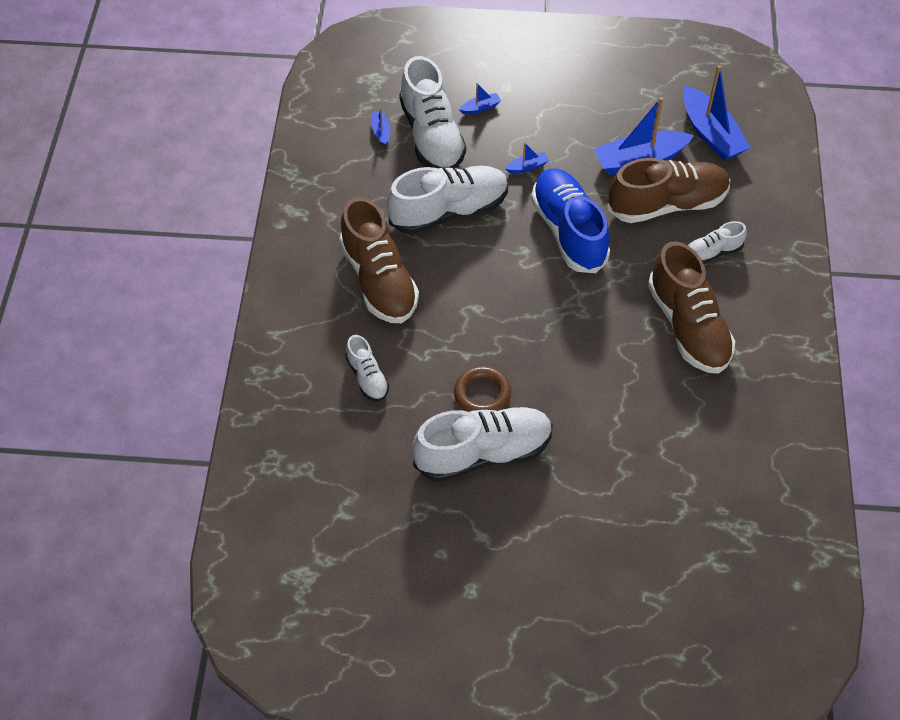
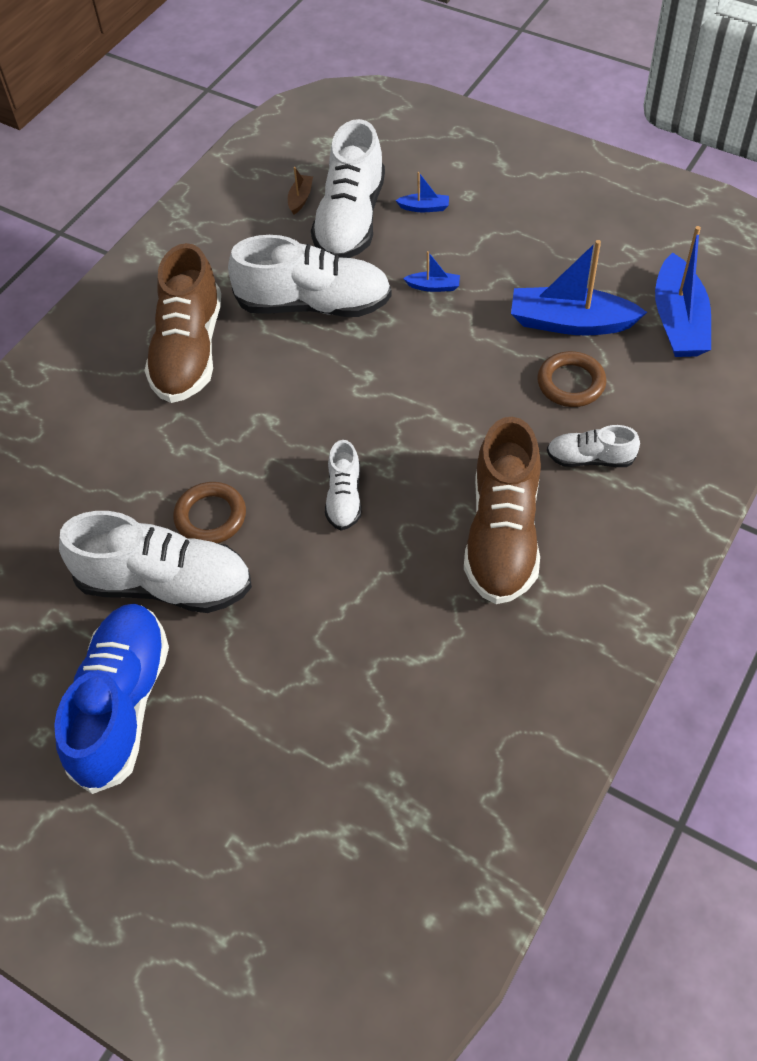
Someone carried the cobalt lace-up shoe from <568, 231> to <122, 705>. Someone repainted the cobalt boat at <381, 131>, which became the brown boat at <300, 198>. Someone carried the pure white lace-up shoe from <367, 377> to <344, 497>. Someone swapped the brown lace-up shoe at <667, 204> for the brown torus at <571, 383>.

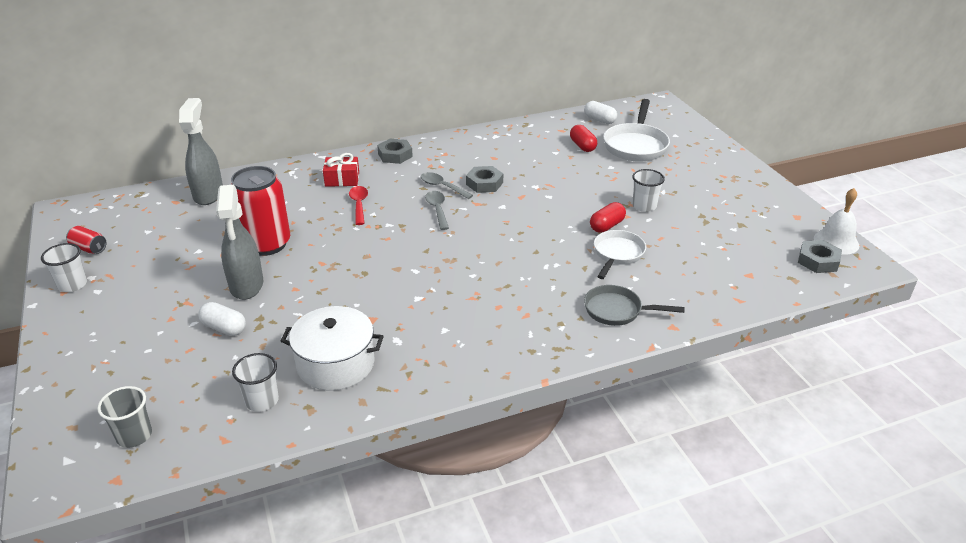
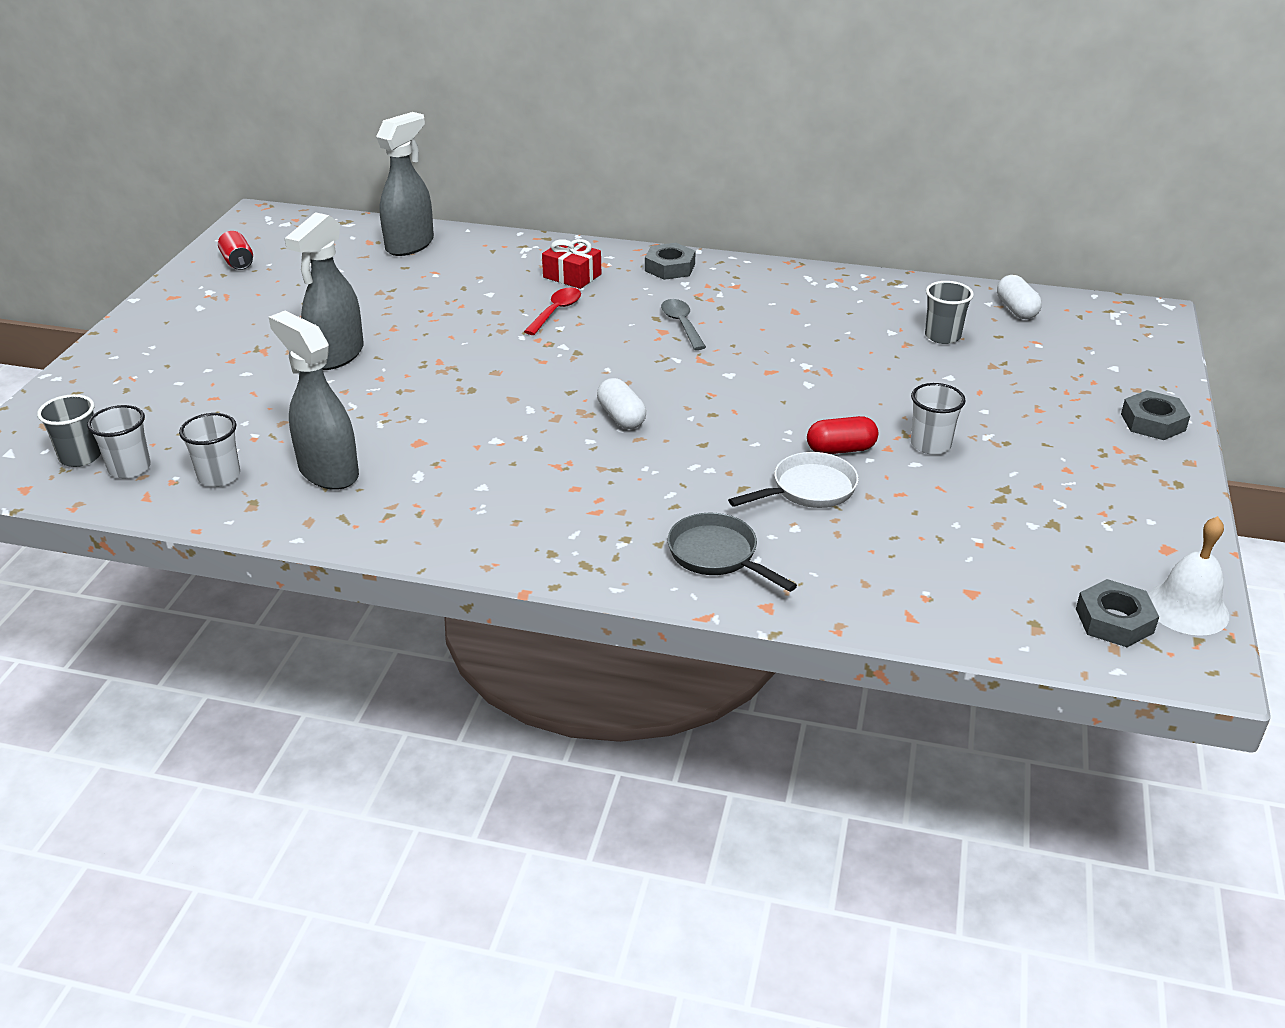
Someone carried the pure white beaker from <72, 285> to <129, 468>. Someone swapped the pure white pot at <336, 364> for the grey spray bottle at <328, 472>. Someone carried the pure white capsule from <224, 328> to <621, 417>. Someone swapped the crimson capsule at <582, 146> for the grey beaker at <942, 336>. Someone carried the grey hex nut from <484, 183> to <1153, 422>. Someone took away the crimson can at <266, 244>. Someone took away the grey spoon at <437, 209>. Someone took away the pure white pan at <635, 145>.

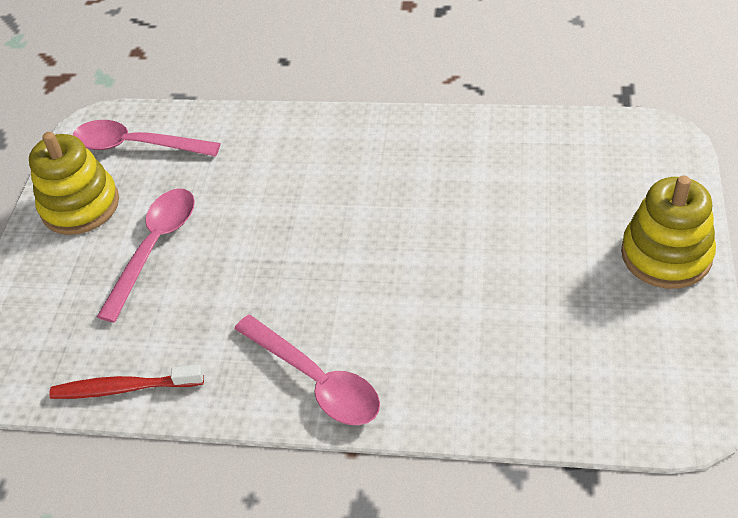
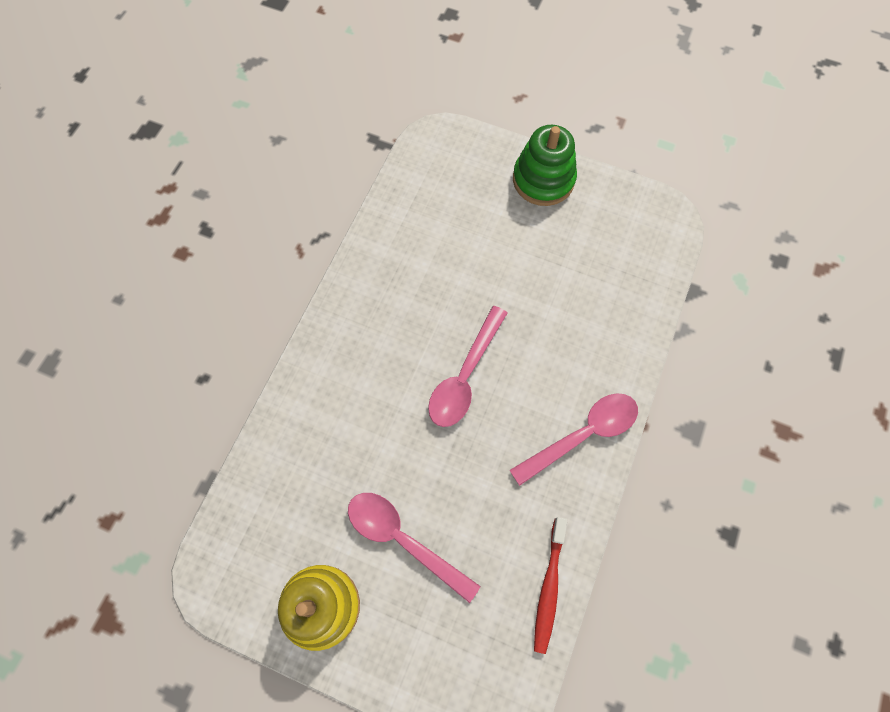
Someone carried the rosy spoon from <136, 146> to <465, 376>. Someone repainted the yellow stacking rings at <666, 254>, which became the green stacking rings at <543, 180>.

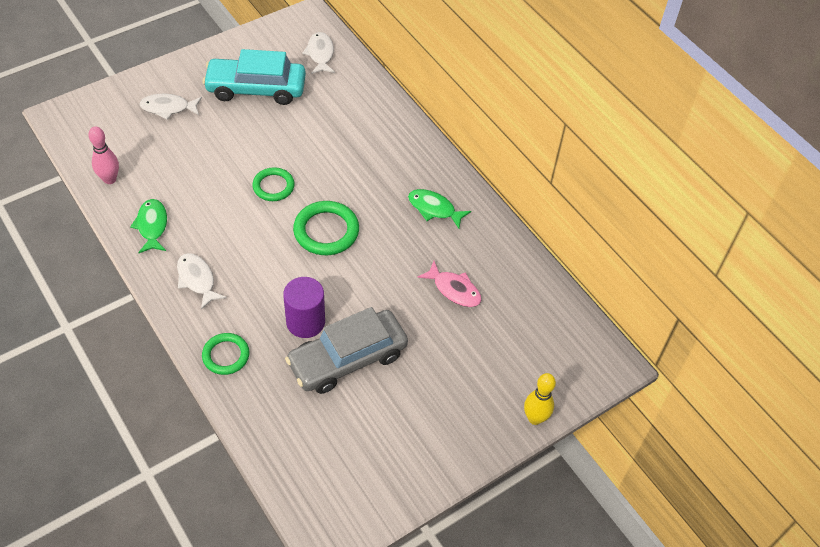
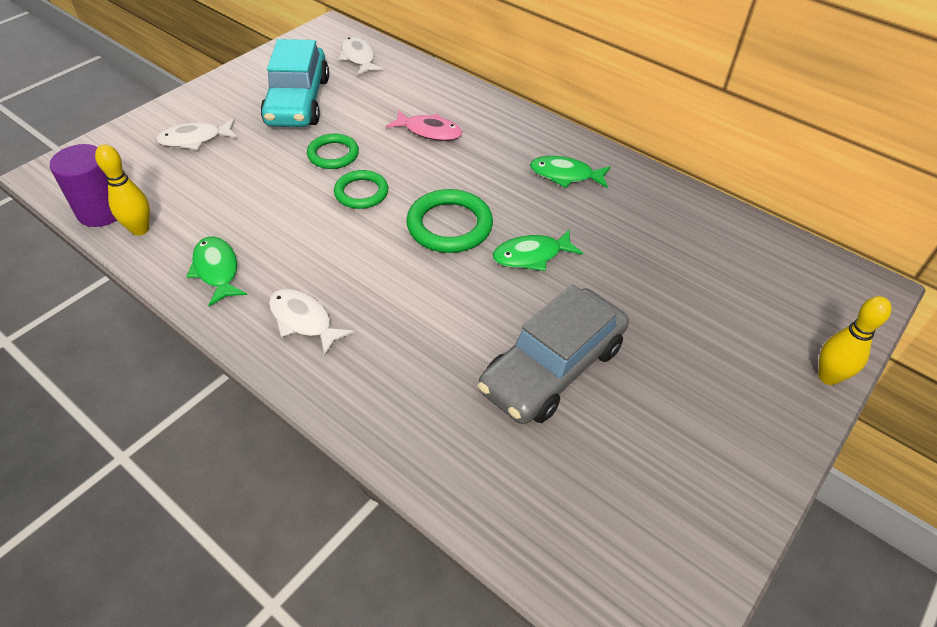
Someone carried the violet cylinder from <305, 322> to <102, 211>. Someone repainted the rosy tenpin at <110, 179>, which became the yellow tenpin at <140, 229>. Someone rotated the aqua toy car at <256, 89> by 75 degrees counterclockwise. Someone carried the green torus from <226, 355> to <333, 154>. Someone carried the rosy fish figure from <454, 289> to <429, 131>. Someone put down the green fish figure at <531, 256>.

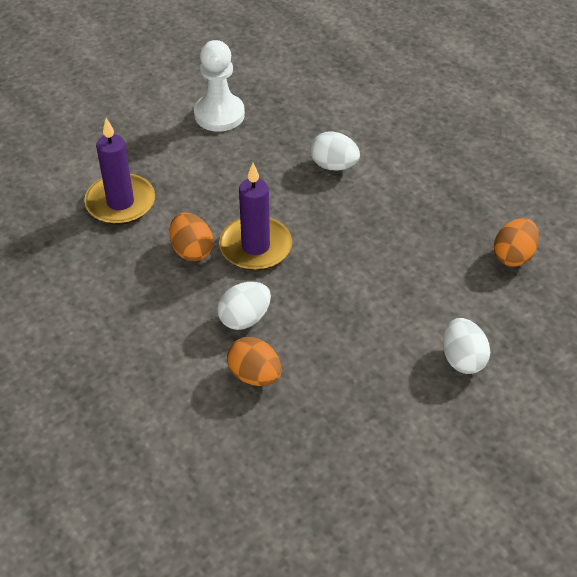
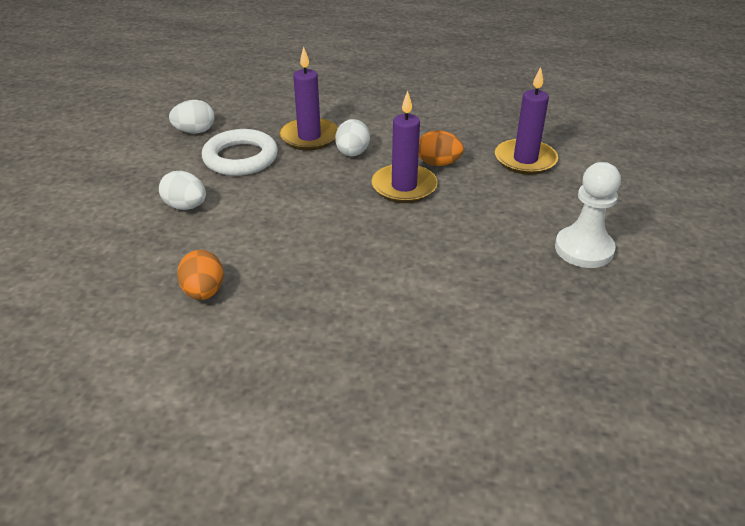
Someone carried the pure white egg shape from <334, 165> to <195, 131>. Someone put down the pure white torus at <240, 158>. Someone swapped the orange-coloured egg shape at <254, 375> for the violet wax candle at <309, 137>.

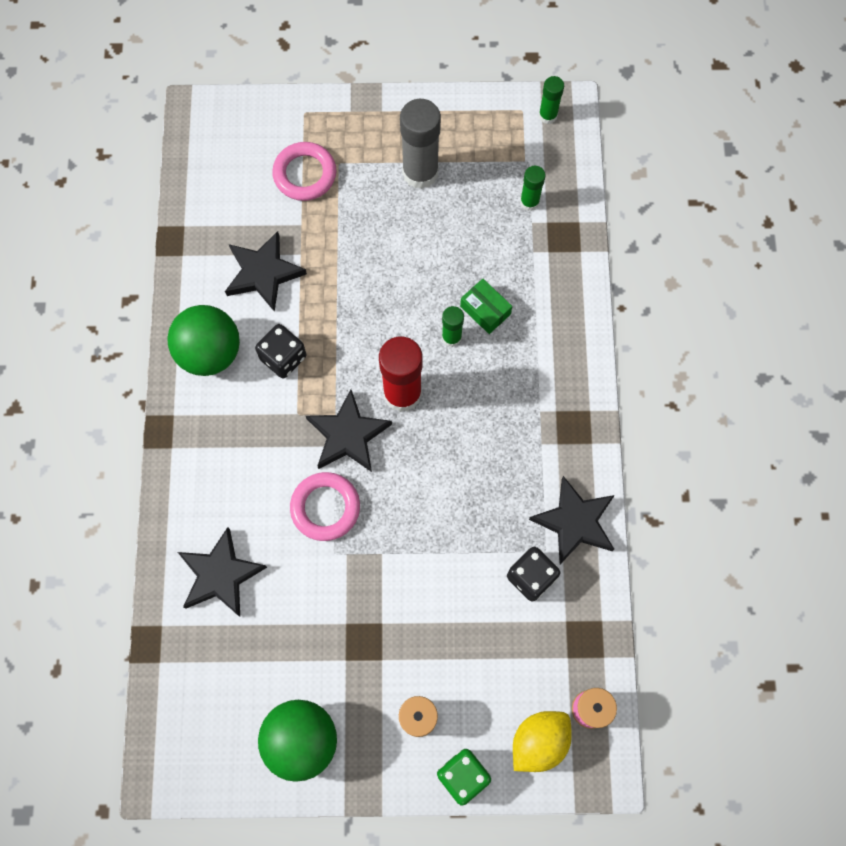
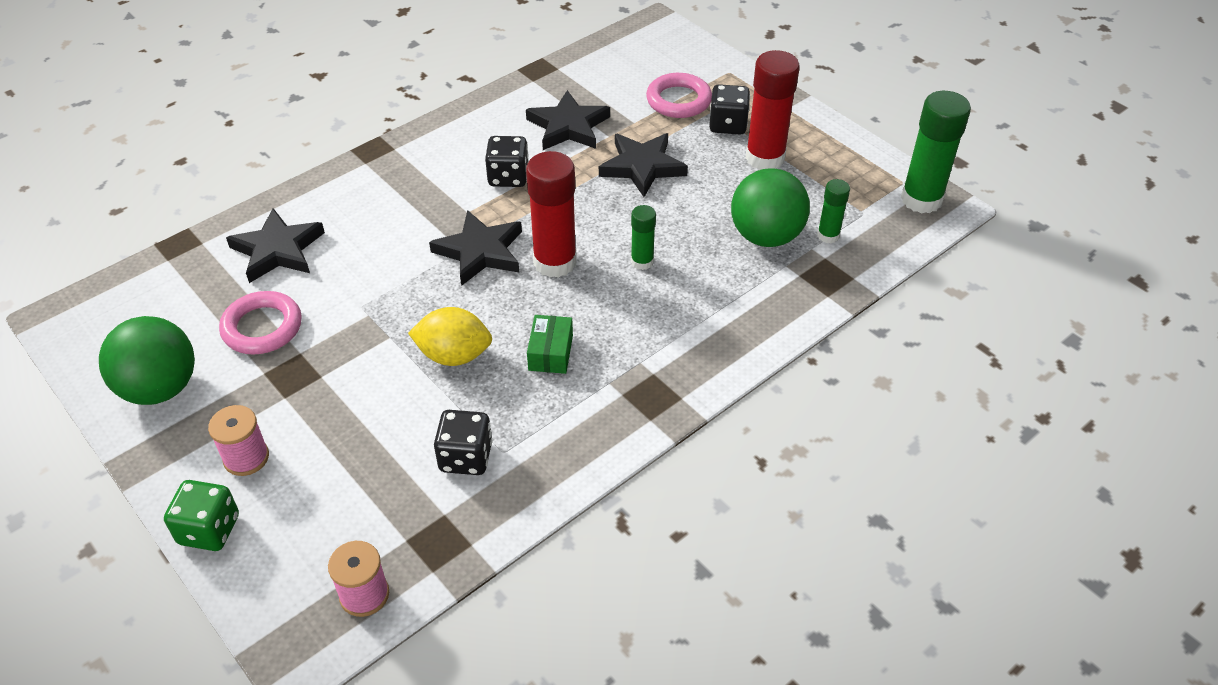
Someone carried the rosy torus from <325, 507> to <262, 327>. Someone carried the yellow lemon from <539, 741> to <454, 355>. Someone carried the green box from <485, 310> to <550, 353>. Someone carried the jet-black five-pointed star from <575, 522> to <642, 167>. Someone put down the jet-black die at <727, 125>. Someone carried the green ball from <210, 352> to <766, 236>. Someone repainted the grey glue at <420, 172>, which became the crimson glue at <765, 158>. Someone scaled the green glue at <548, 115> by 1.88.

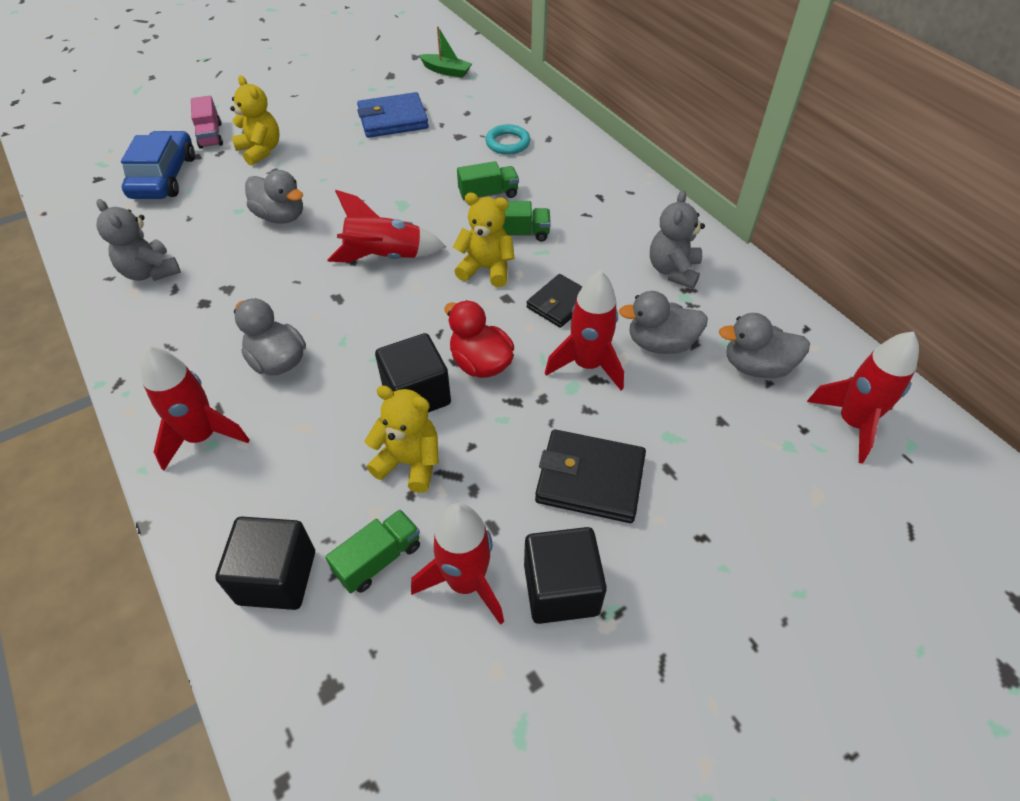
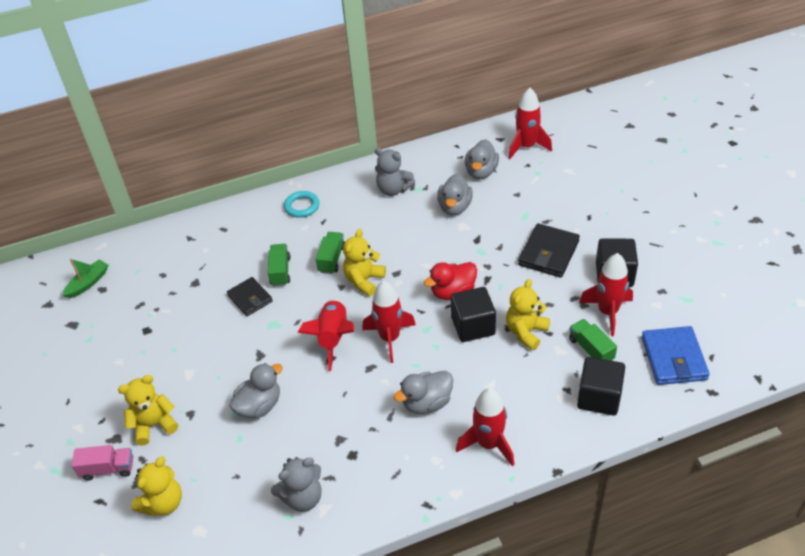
Someone swapped the cobalt toy car at <164, 177> for the yellow stuffed bear at <163, 503>. Someone carried the jet-black card wallet from <559, 303> to <250, 298>. Someone carried the aqua torus from <507, 143> to <302, 206>. Someone carried the crimson spaceship from <587, 365> to <389, 338>. Someone carried the cobalt card wallet from <393, 120> to <673, 358>.

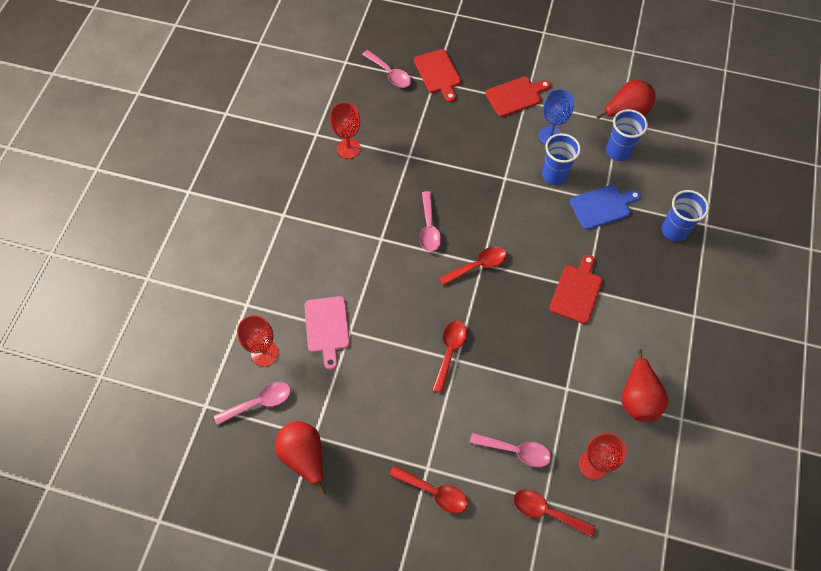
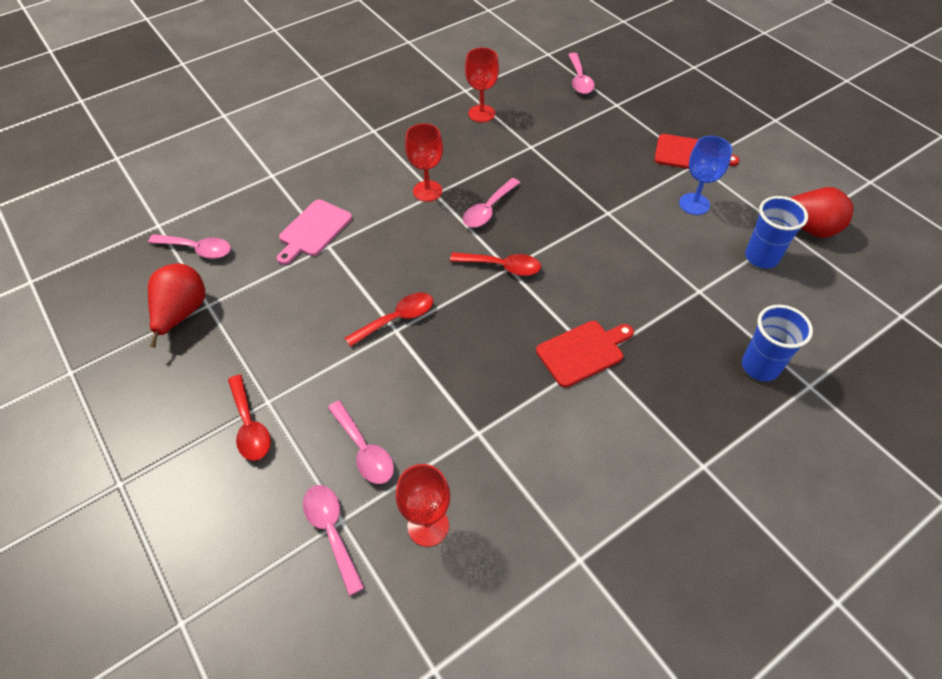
Someone repainted the crimson spoon at <546, 511>, which became the rosy spoon at <331, 531>. Someone carried the crimson wine glass from <265, 353> to <427, 191>. Someone took away the crimson bread board at <438, 73>. Someone took away the cobalt beaker at <554, 175>. Someone took away the cobalt bread board at <602, 206>. Someone took away the crimson pear at <637, 398>.

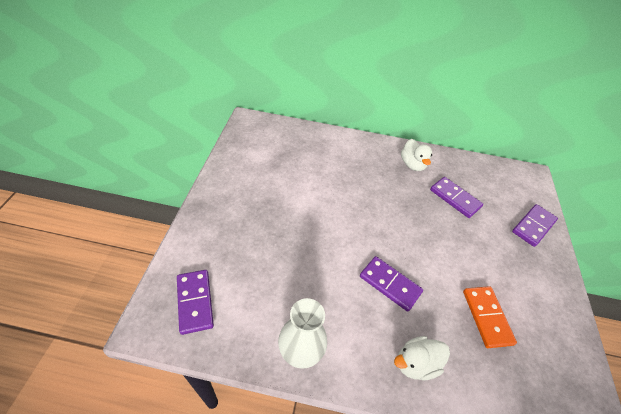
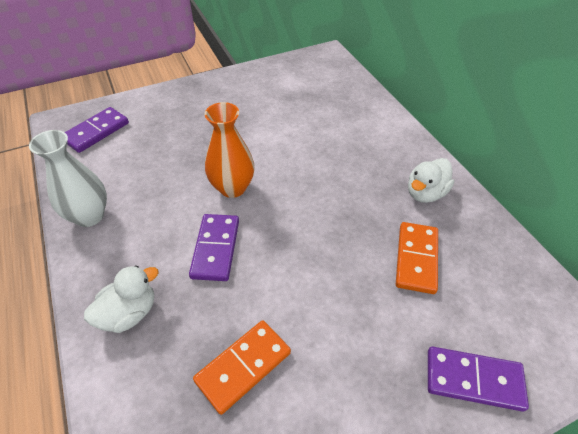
Someone rotated the pure white toy duck at <416, 363> by 105 degrees clockwise. Someone put down the orange-coloured flower vase at <232, 188>. Someone repainted the violet domino piece at <455, 198>, which became the orange-coloured domino piece at <416, 259>.

